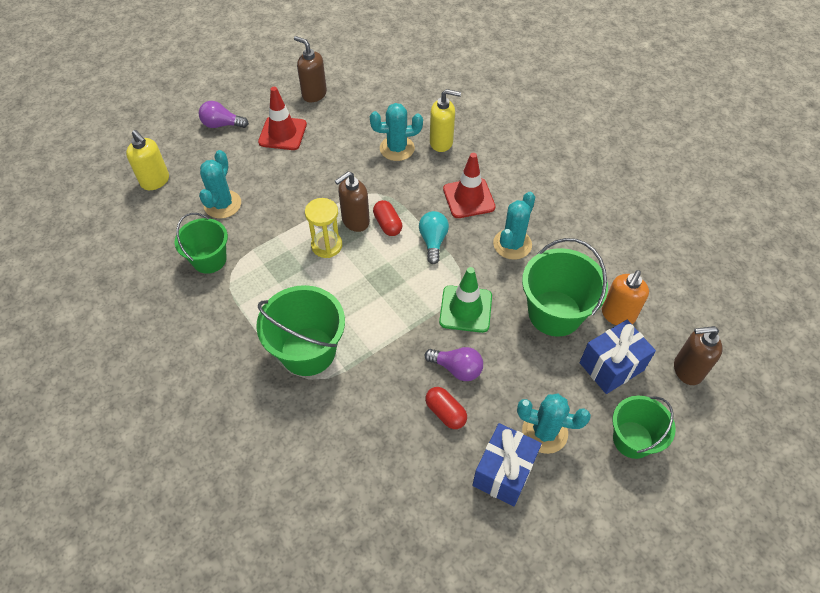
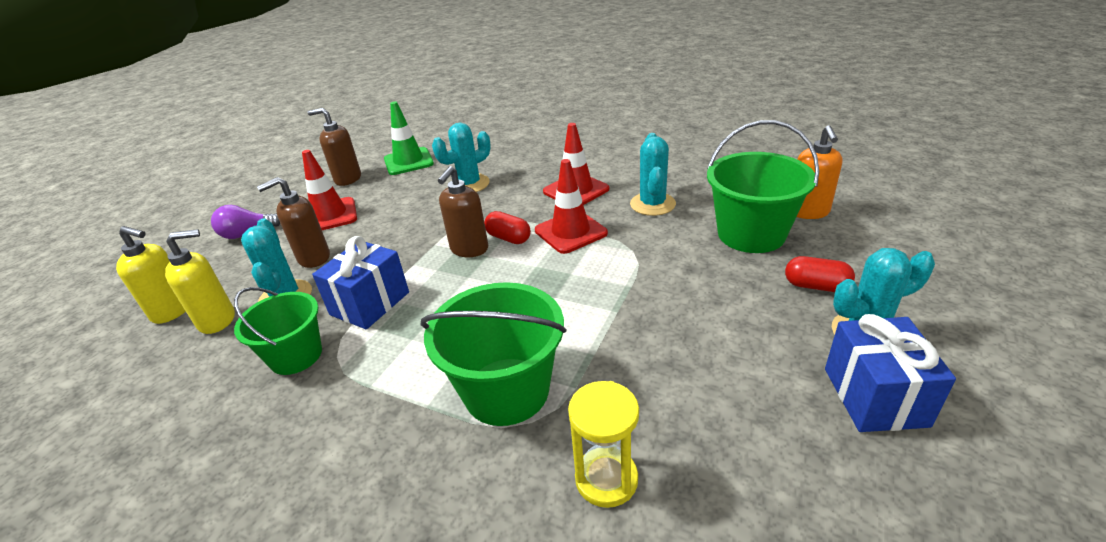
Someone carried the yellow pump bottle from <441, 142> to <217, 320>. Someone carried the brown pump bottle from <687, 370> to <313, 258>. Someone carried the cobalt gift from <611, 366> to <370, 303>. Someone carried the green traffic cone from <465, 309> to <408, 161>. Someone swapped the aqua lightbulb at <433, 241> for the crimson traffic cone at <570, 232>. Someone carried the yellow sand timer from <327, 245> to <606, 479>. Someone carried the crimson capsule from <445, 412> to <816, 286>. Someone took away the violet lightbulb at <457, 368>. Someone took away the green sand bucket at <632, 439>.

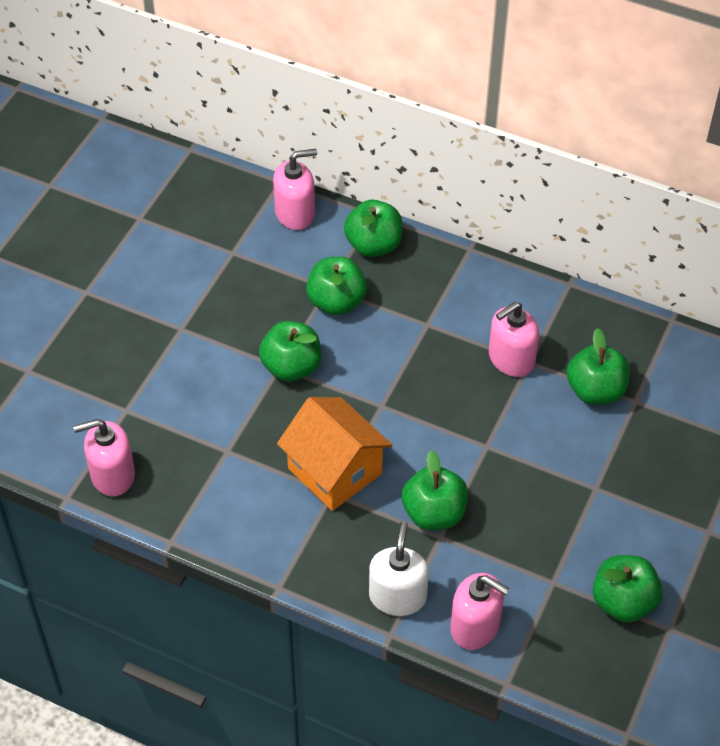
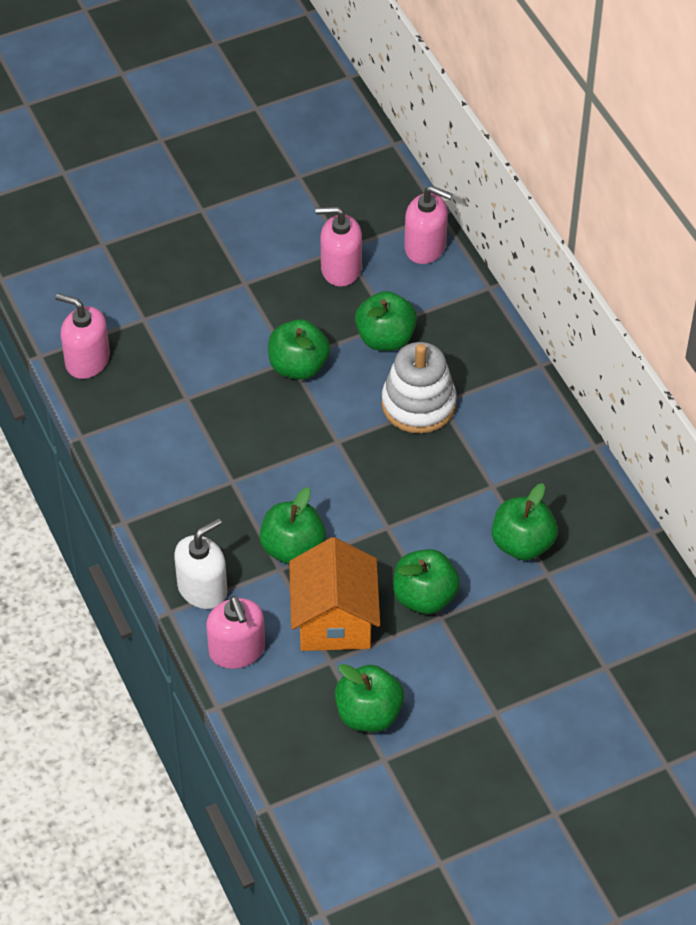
Someone carried the orange-coloured cottage from <334, 471> to <334, 620>. Someone carried the rosy pump bottle from <511, 359> to <340, 269>. Someone put down the pure white stacking rings at <418, 404>. Someone carried the green toy apple from <373, 245> to <424, 597>.

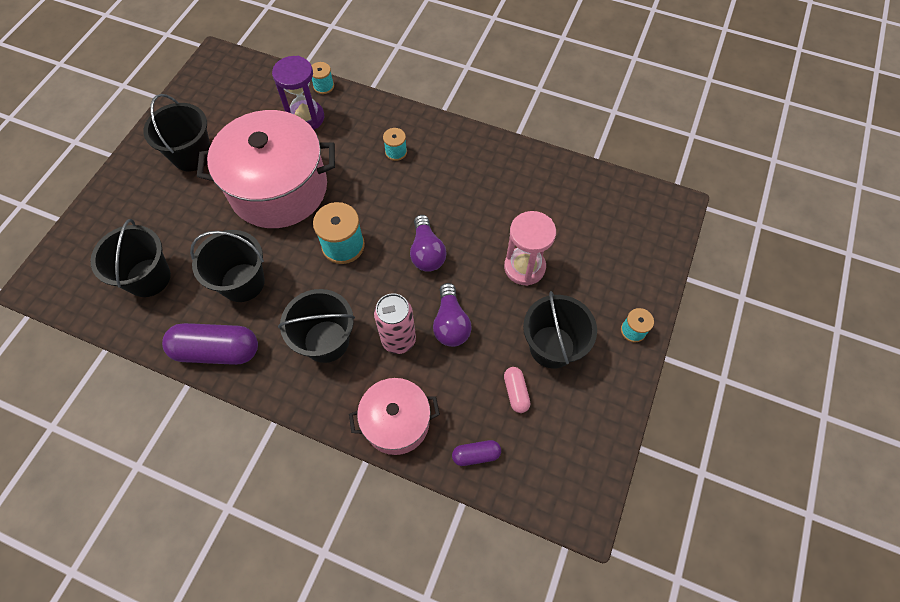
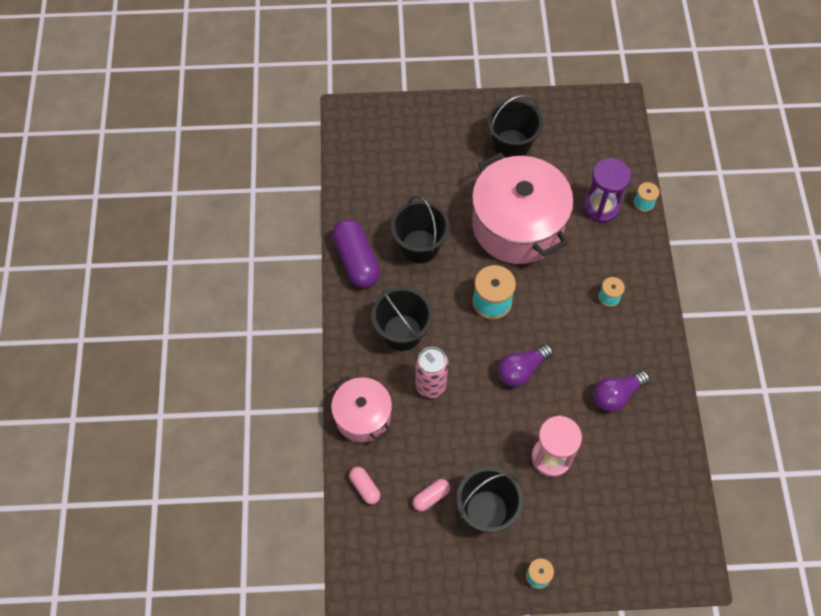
Someone repainted the violet capsule at <476, 455>, which became the rosy capsule at <365, 487>. Someone carried the violet lightbulb from <451, 323> to <616, 395>. Someone took away the jet-black sand bucket at <148, 277>.

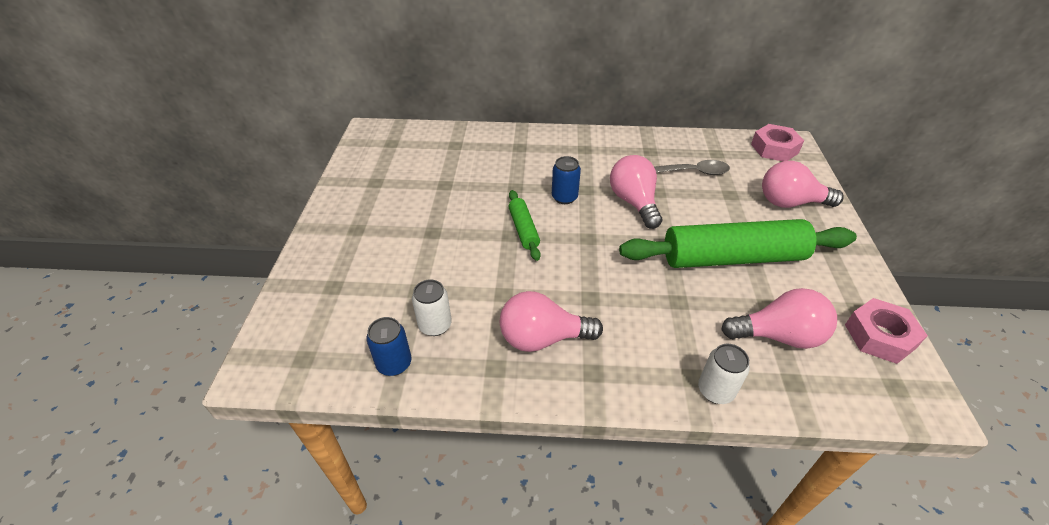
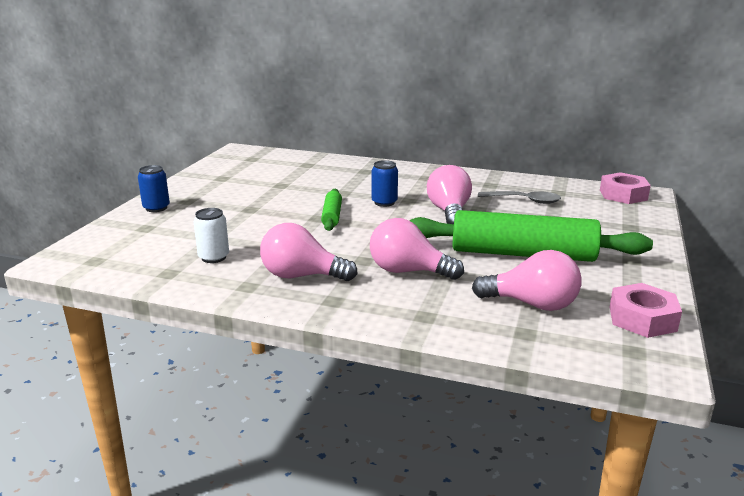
Someone carried the cobalt can from <394, 363> to <156, 208>. Someone carried the rosy lightbulb from <790, 203> to <408, 271>. Someone took away the pure white can at <715, 390>.

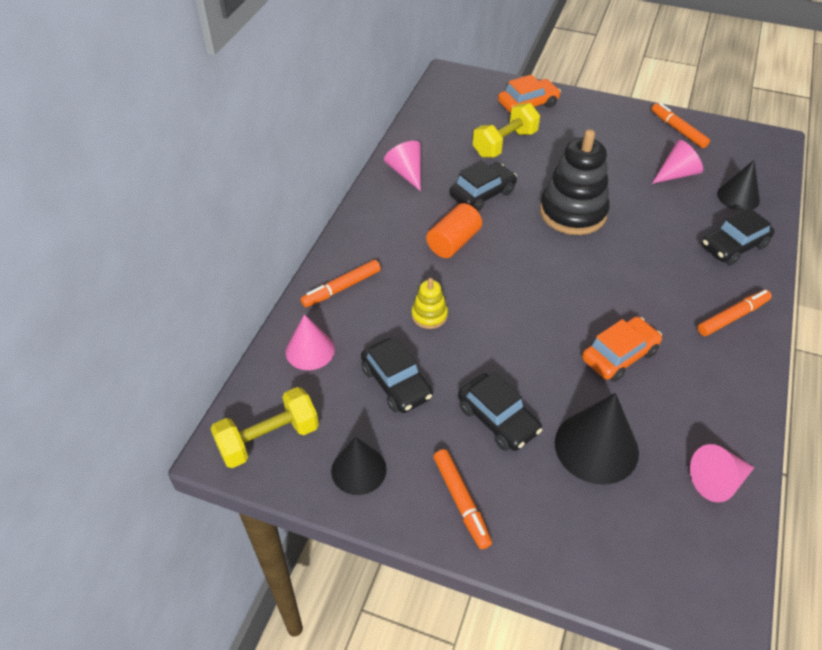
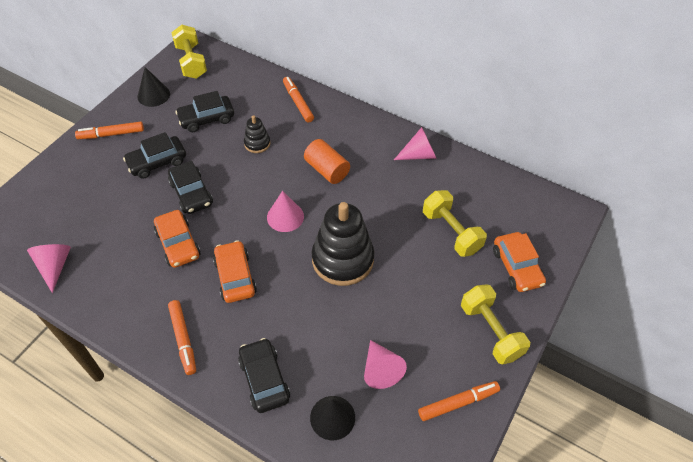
Someone carried the jet-black toy car from <482, 194> to <191, 193>. Someone put down the orange-coloured toy car at <235, 277>. Someone repainted the yellow stacking rings at <429, 315>, which became the jet-black stacking rings at <257, 143>. Someone carried the rosy solid cone from <310, 350> to <285, 216>. Someone put down the yellow free weight at <490, 331>. Someone took away the jet-black solid cone at <596, 447>.

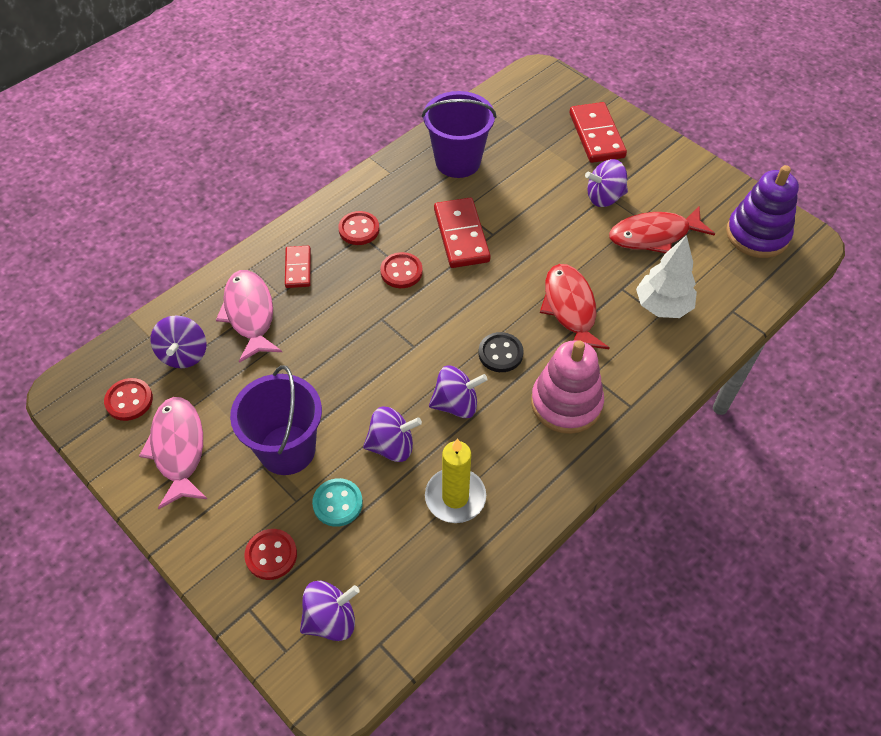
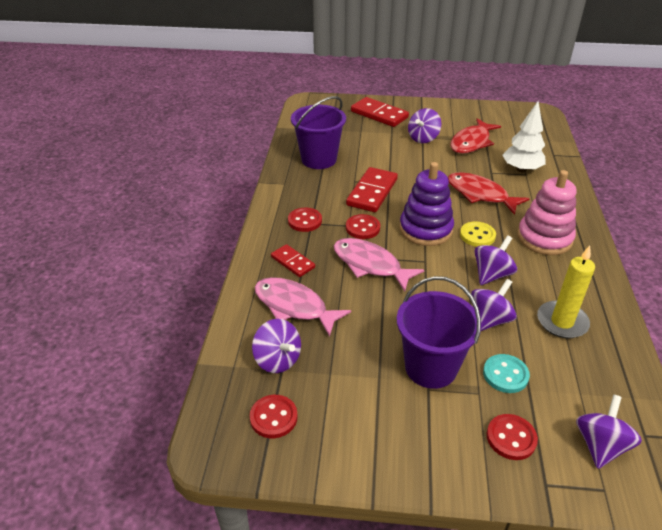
Someone carried the rosy fish figure from <178, 449> to <370, 265>. Someone rotated the crimson domino piece at <461, 235> by 75 degrees clockwise. Someone carried the violet stacking rings from <757, 234> to <425, 229>. Someone repainted the jet-black shirt button at <500, 353>, which became the yellow shirt button at <477, 235>.

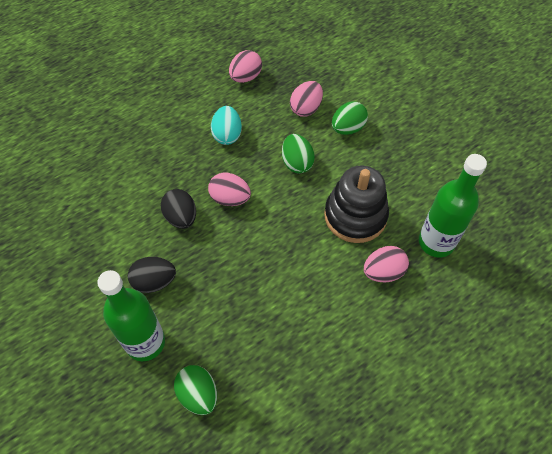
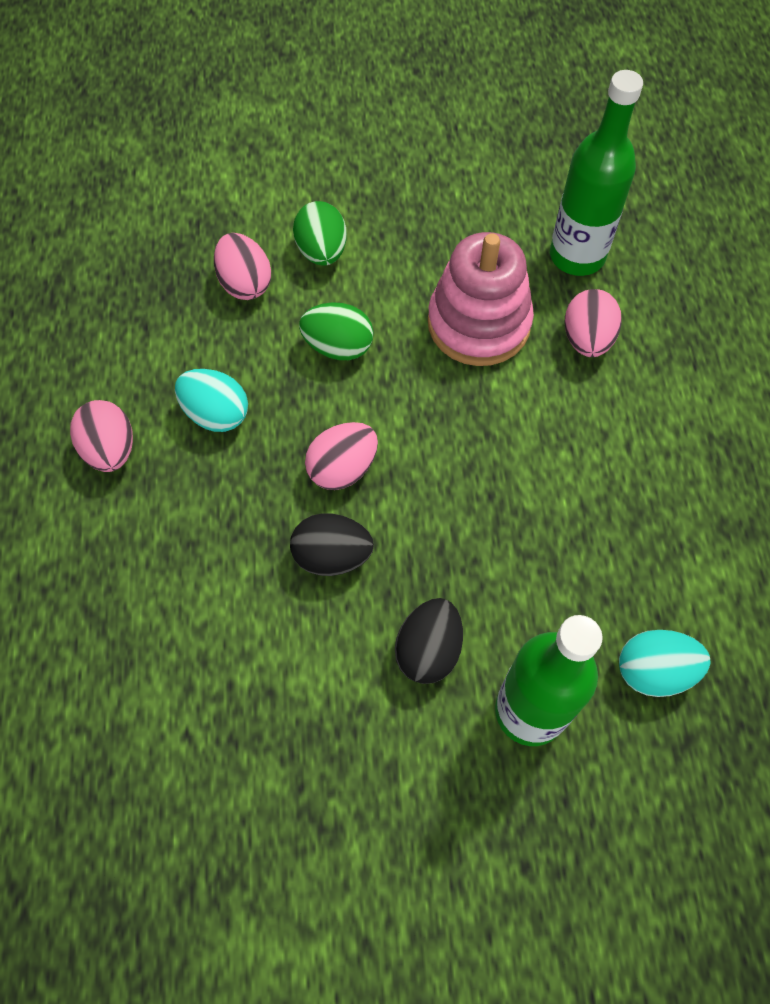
Someone carried the rosy egg shape from <245, 77> to <110, 450>. Someone repainted the jet-black stacking rings at <355, 216>, which became the rosy stacking rings at <478, 323>. Someone repainted the green egg shape at <198, 394>, which became the aqua egg shape at <654, 671>.

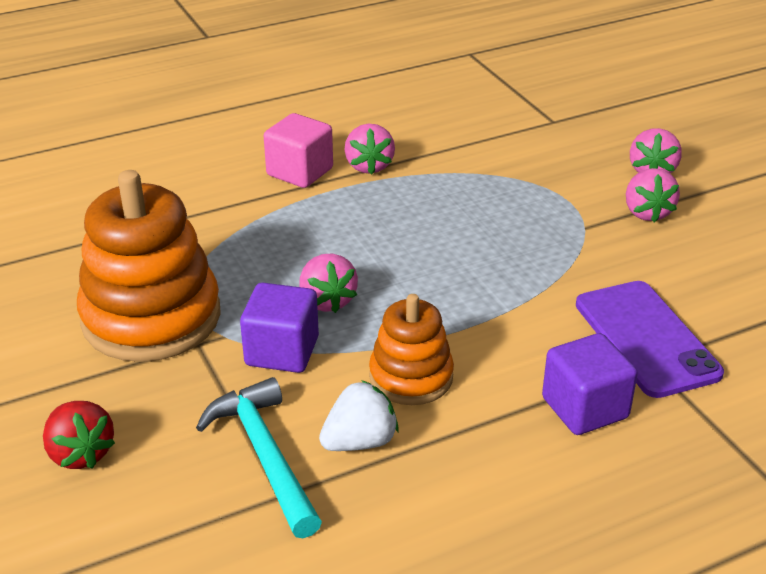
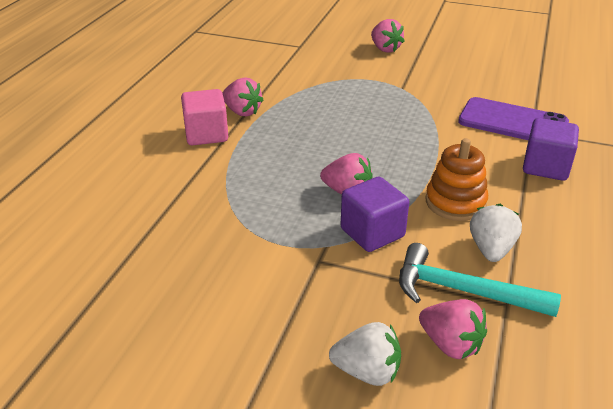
Someone repainted the crimson berry at <80, 453>, which became the pure white berry at <367, 372>. Someone carried the rosy berry from <646, 212> to <450, 344>. Someone took away the orange-coloured stacking rings at <151, 317>.

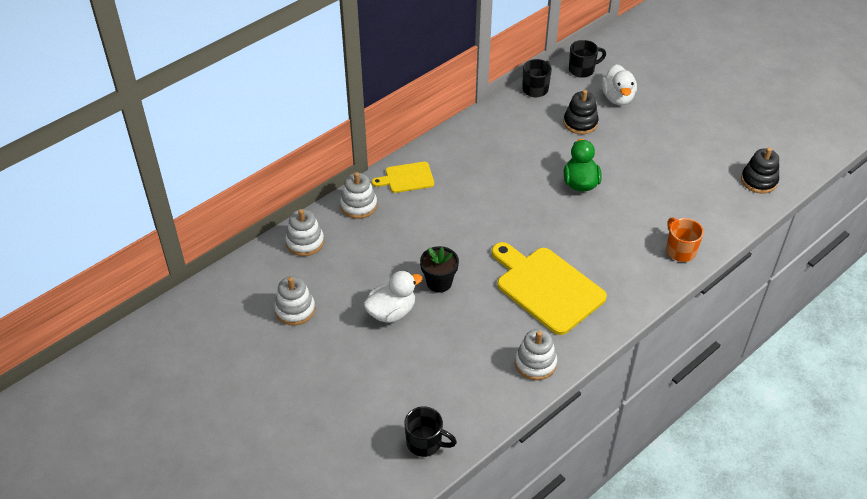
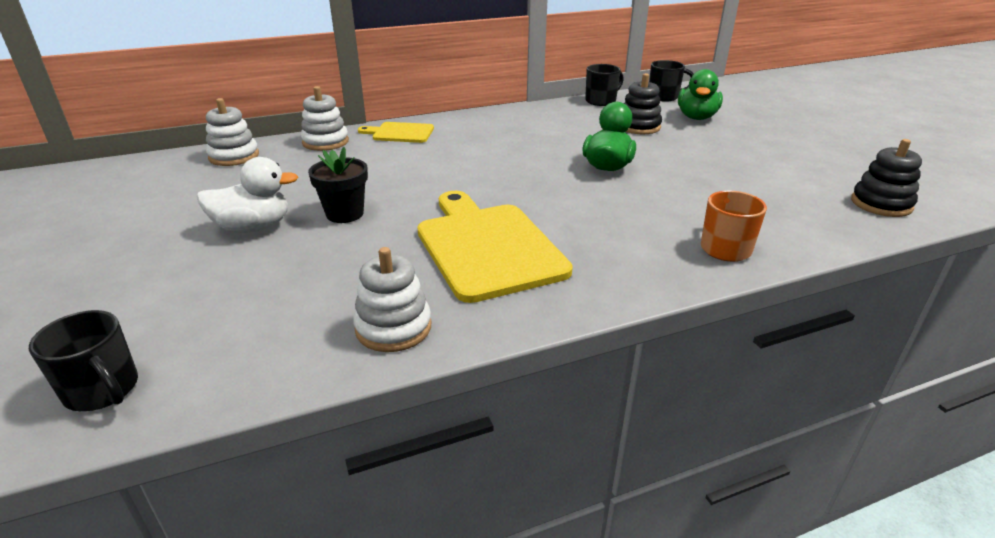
Someone repainted the pure white toy duck at <617, 98>, which became the green toy duck at <696, 117>. Someone took away the pure white stacking rings at <295, 310>.

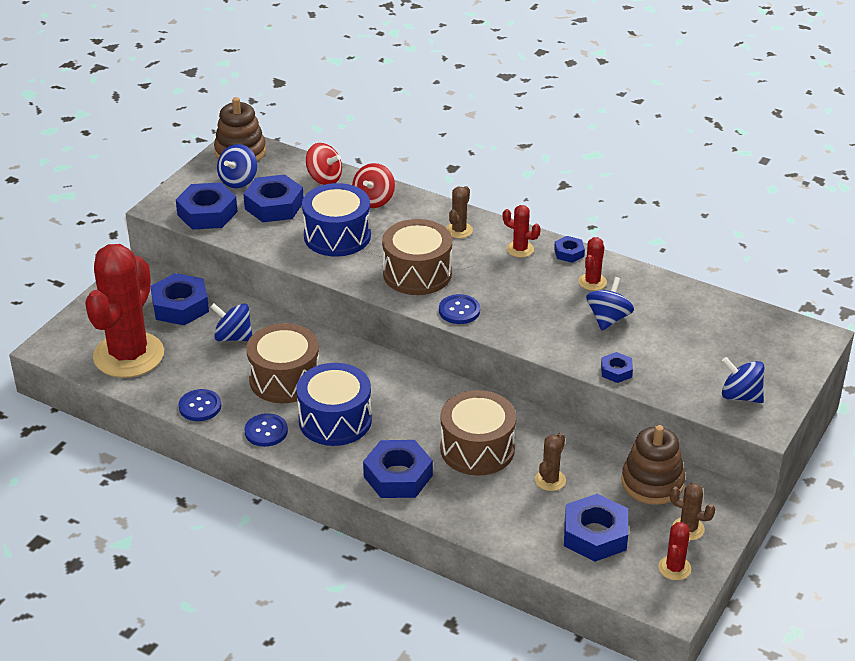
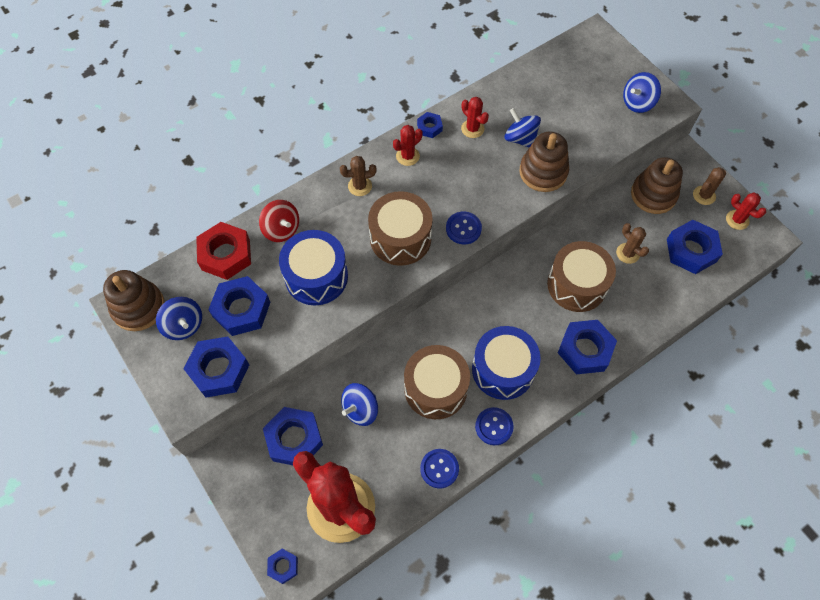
Someone swapped the crimson whirligig at <324, 178> for the crimson hex nut at <226, 255>. Someone carried the cobalt hex nut from <616, 371> to <283, 566>. Someone rotated the brown saguaro cactus at <459, 230> by 60 degrees counterclockwise. Someone put down the brown stacking rings at <543, 172>.

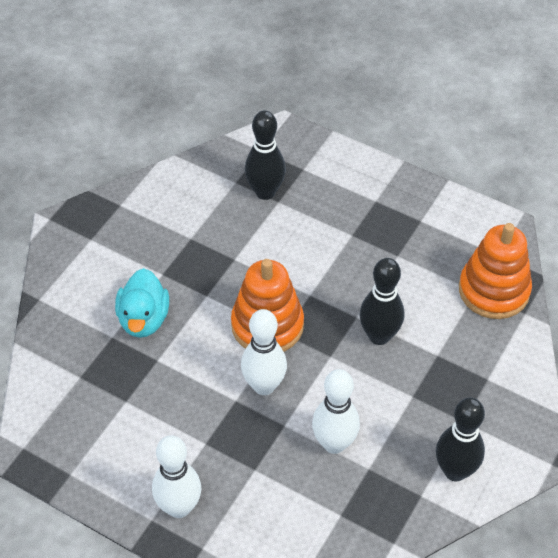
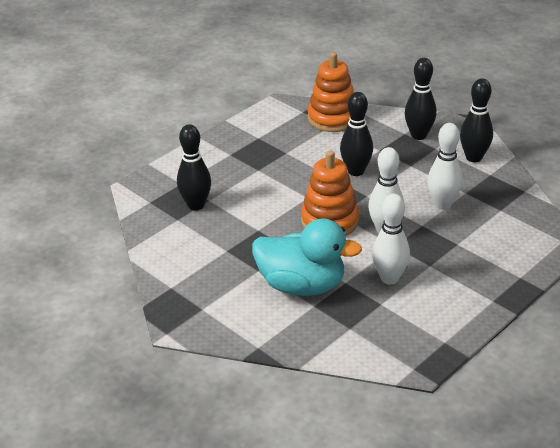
Someone scaled the aqua toy duck at <144, 319> by 1.53. Someone carried the pure white tenpin from <179, 507> to <389, 278>. Someone put down the jet-black tenpin at <419, 135>.

